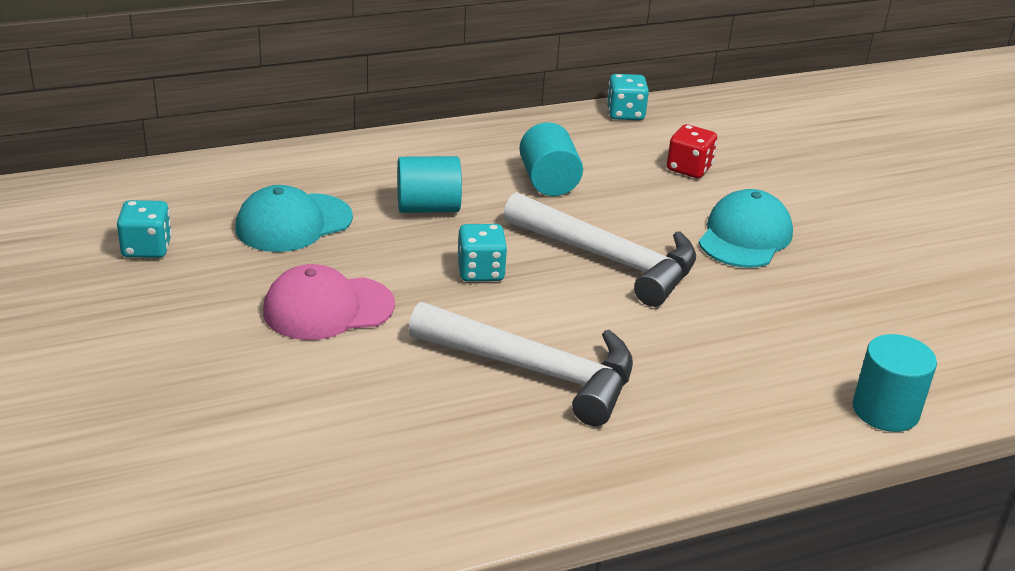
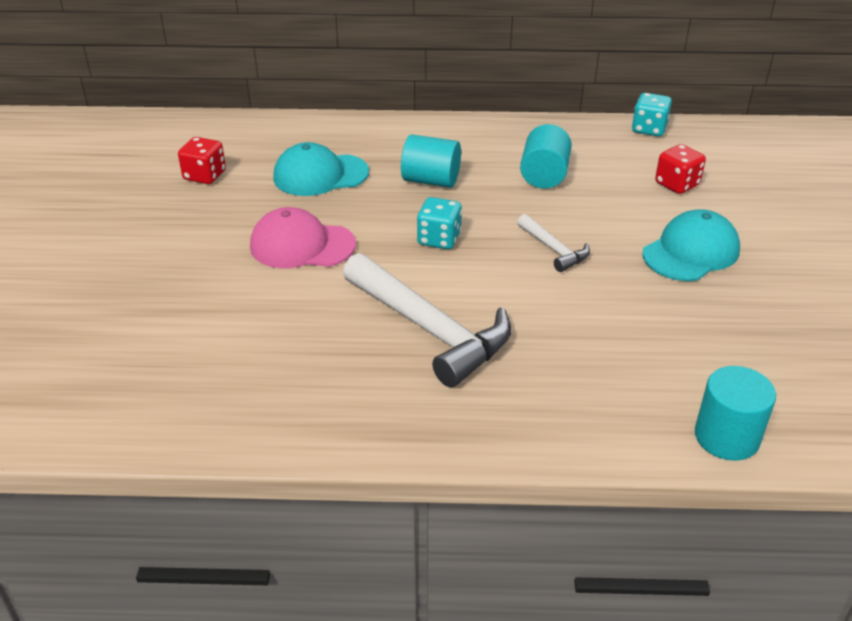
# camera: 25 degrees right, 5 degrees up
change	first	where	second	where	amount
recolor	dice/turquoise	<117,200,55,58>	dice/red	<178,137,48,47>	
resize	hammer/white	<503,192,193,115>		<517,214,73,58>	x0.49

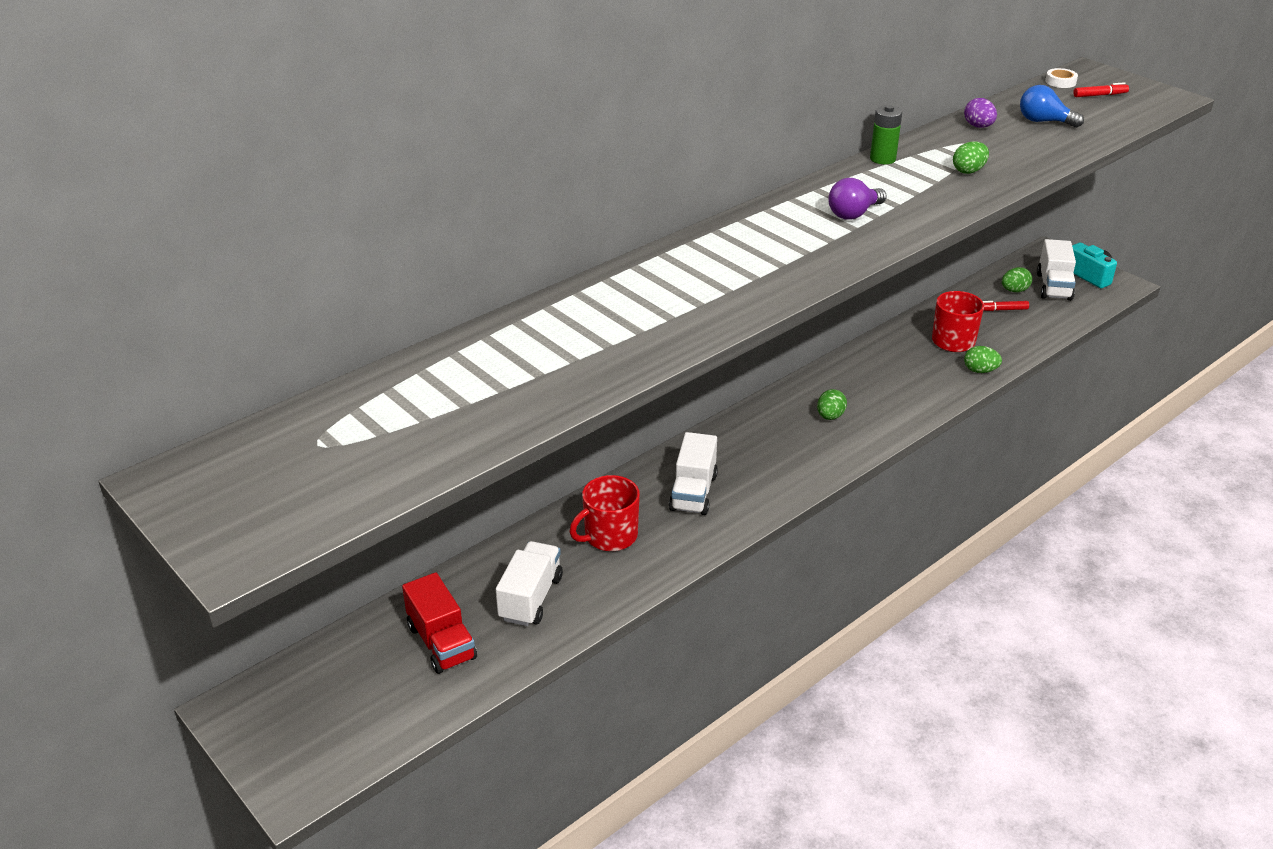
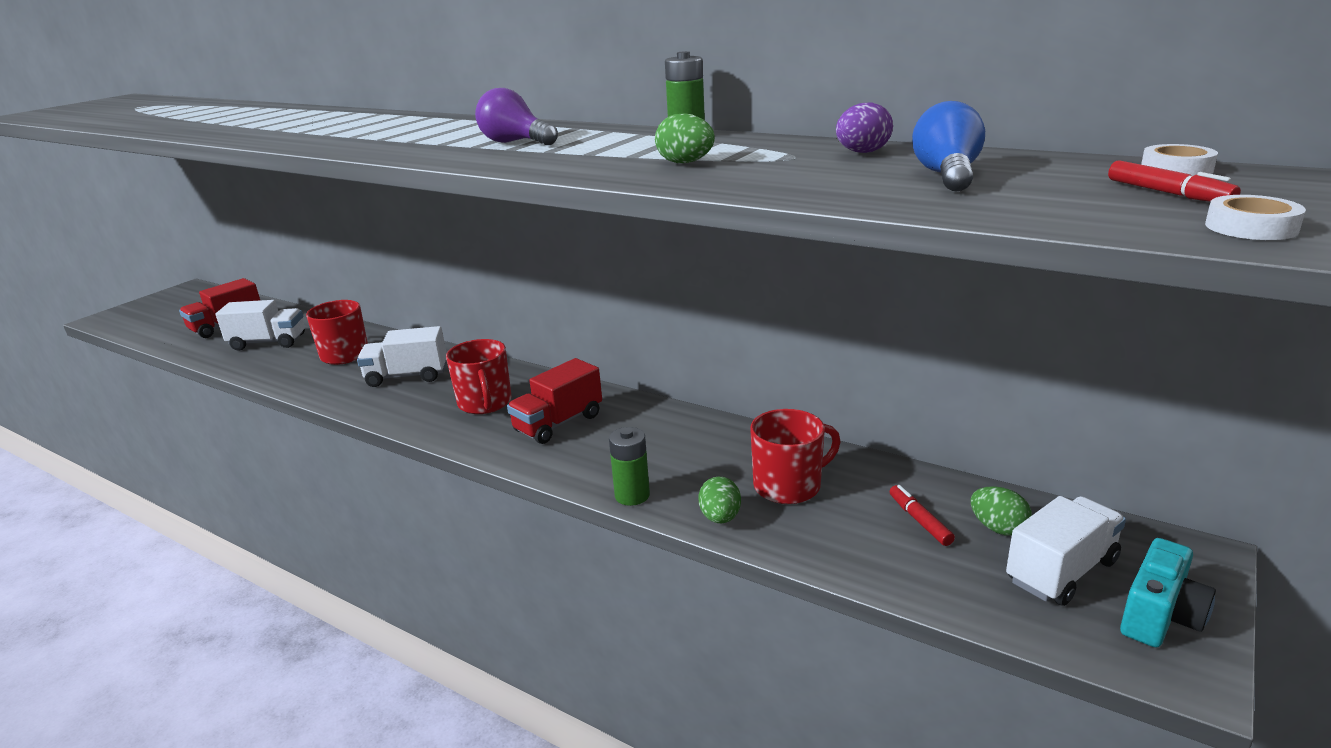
# camera: 75 degrees right, 10 degrees down
change	first	where	second	where	amount
insert			mug/red	<446,339,66,75>	
insert			battery/green	<609,427,41,79>	
insert			tape/white	<1205,195,101,45>	
replace	egg/green	<817,389,30,31>	truck/red	<507,358,95,86>	
rotate	truck/white	<1037,239,39,62>		<1006,496,120,110>	150 degrees clockwise

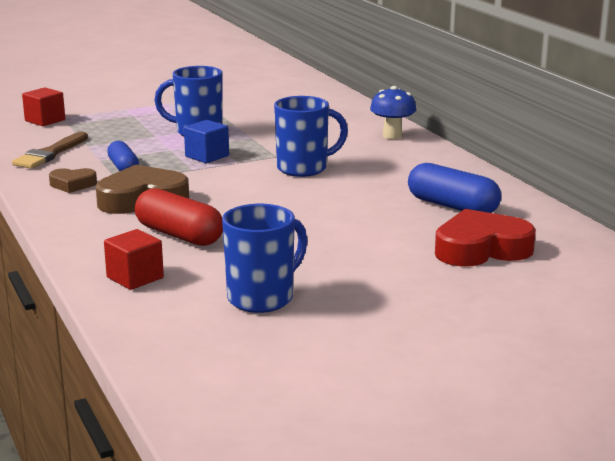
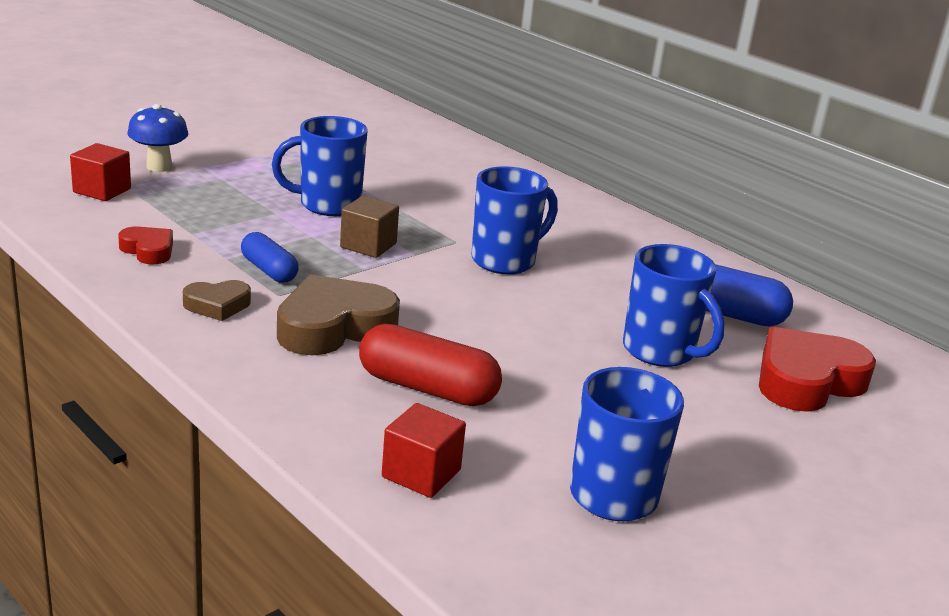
# camera: 20 degrees left, 5 degrees up
change	first	where	second	where	amount
insert			mug/blue	<623,244,102,123>	
move	mushroom/blue	<370,86,46,53>		<127,104,61,68>	
replace	brush/brown	<12,132,76,37>	heart/red	<118,226,55,39>	
recolor	cube/blue	<184,120,45,43>	cube/brown	<340,196,59,62>	

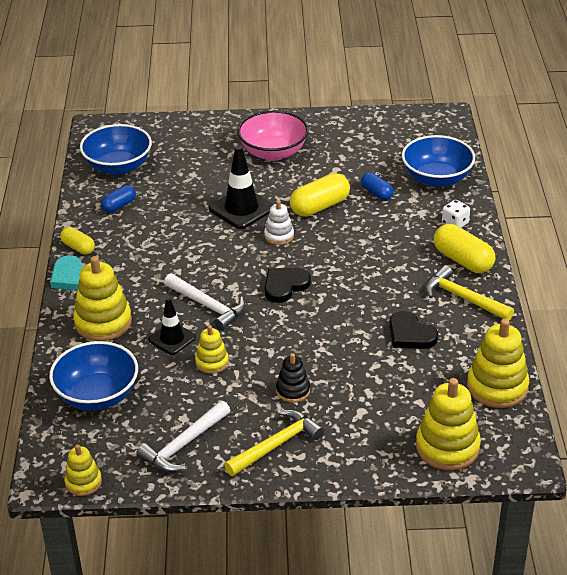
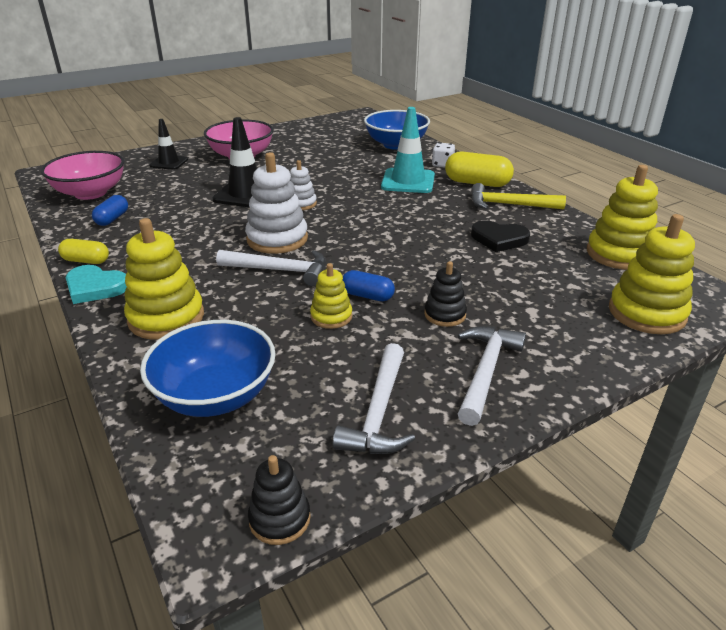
# camera: 30 degrees left, 5 degrees down
change	first	where	second	where	amount
delete	heart/black	<265,268,46,35>			
delete	capsule/yellow	<290,173,60,44>			
insert			stacking toy/white	<245,152,63,102>	
insert			traffic cone/turquoise	<381,107,54,86>	
move	traffic cone/black	<149,297,47,58>		<149,119,39,51>	
move	capsule/blue	<361,172,32,28>		<343,270,52,31>	
recolor	stacking toy/yellow	<64,444,38,52>	stacking toy/black	<248,455,63,90>	
recolor	bowl/blue	<80,124,72,51>	bowl/pink	<41,151,84,49>	
recolor	hammer/yellow	<224,409,100,67>	hammer/white	<458,326,68,100>	

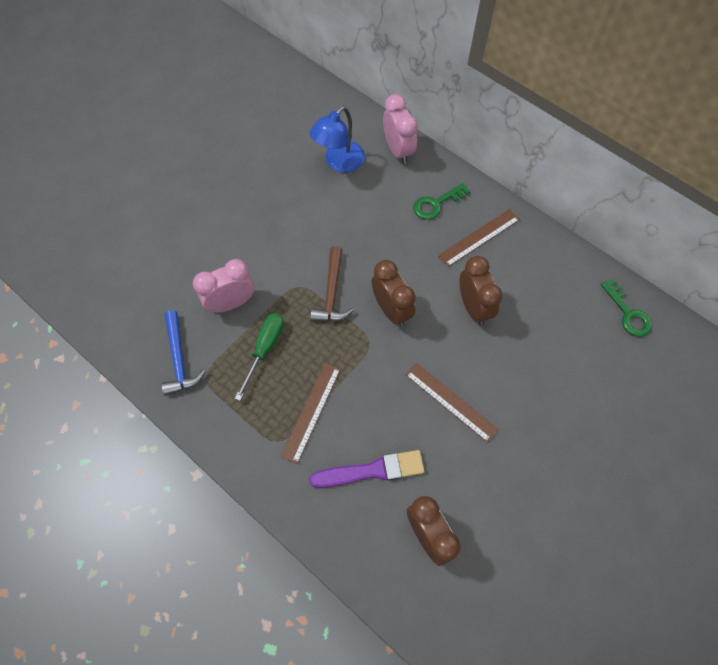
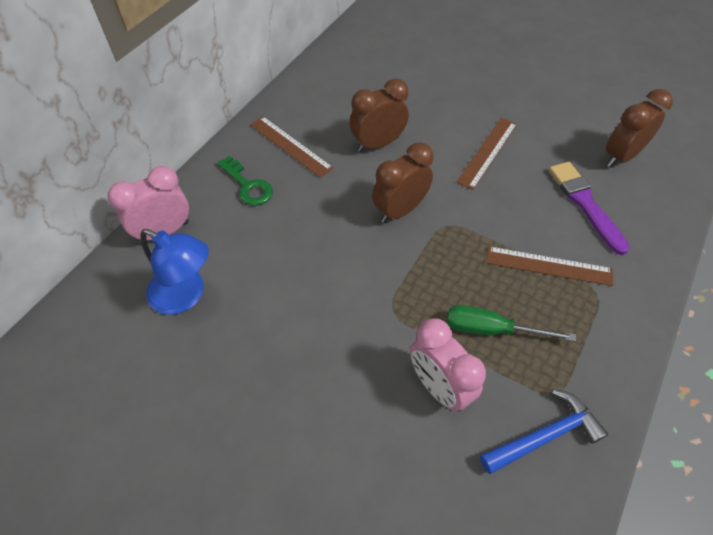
# camera: 100 degrees left, 10 degrees down
change	first	where	second	where	amount
delete	hammer/brown	<311,246,43,76>			
delete	key/green	<601,279,51,58>			

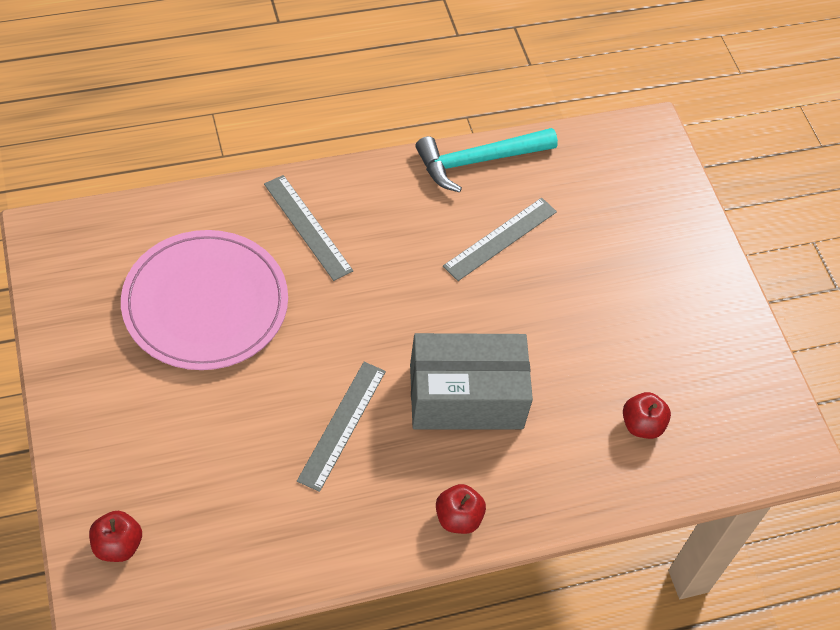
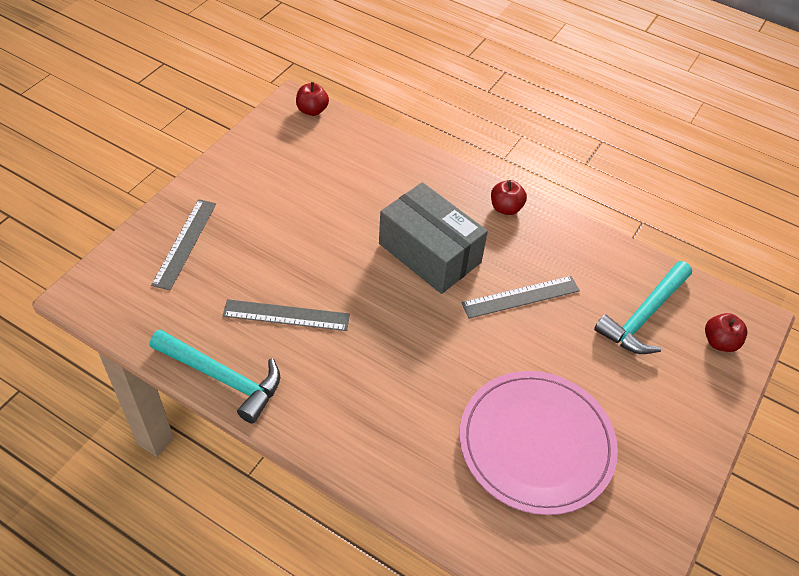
# camera: 130 degrees left, 5 degrees down
change	first	where	second	where	amount
insert			hammer/turquoise	<594,261,98,93>	
move	ruler/grey	<264,175,89,106>		<151,199,65,91>	
move	apple/red	<623,392,48,47>		<296,82,33,34>	

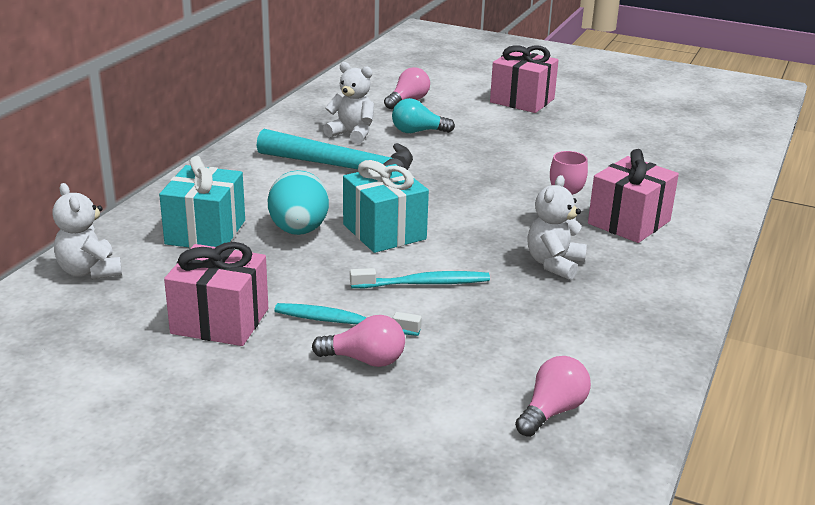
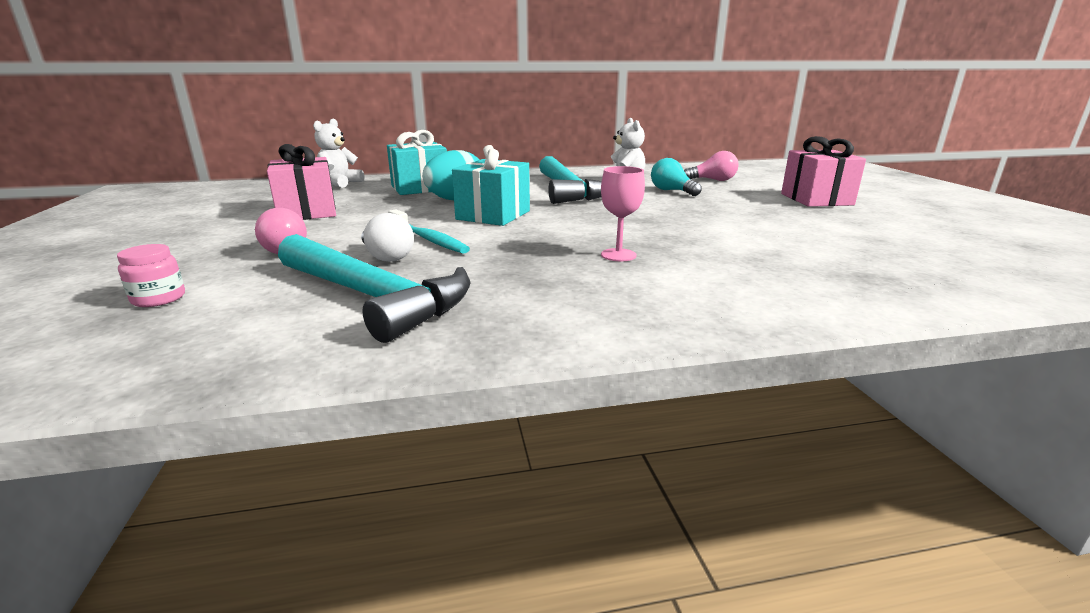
# camera: 55 degrees right, 5 degrees down
change	first	where	second	where	amount
delete	toothbrush/turquoise	<274,303,148,33>			
delete	light bulb/pink	<515,356,76,81>			
delete	teddy bear/white	<527,175,60,105>			
delete	gift/pink	<588,149,91,94>			
insert			jar/pink	<117,244,68,63>	
insert			hammer/turquoise	<278,234,193,109>	
insert			light bulb/white	<361,213,53,49>	

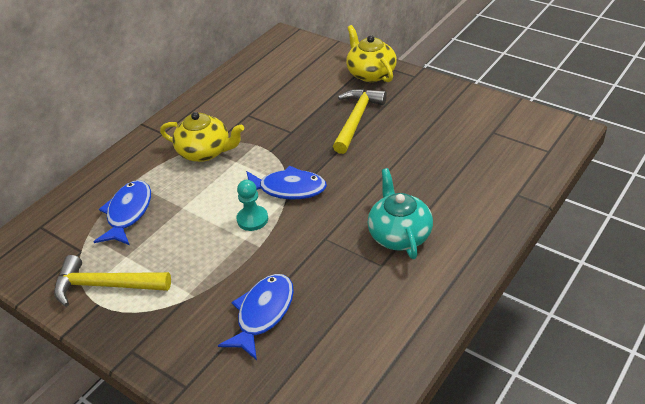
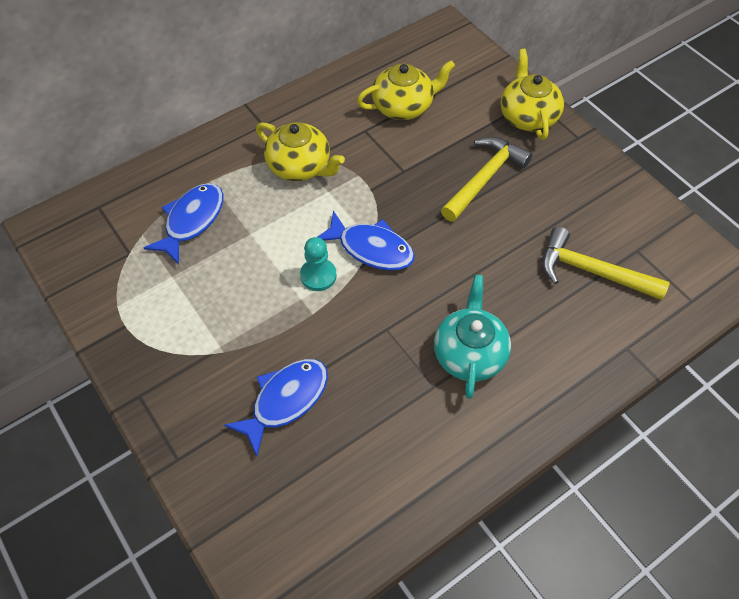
# camera: 15 degrees right, 15 degrees up
change	first	where	second	where	amount
insert			teapot/yellow	<357,60,98,60>	
move	hammer/yellow	<54,255,117,51>		<542,227,128,73>	

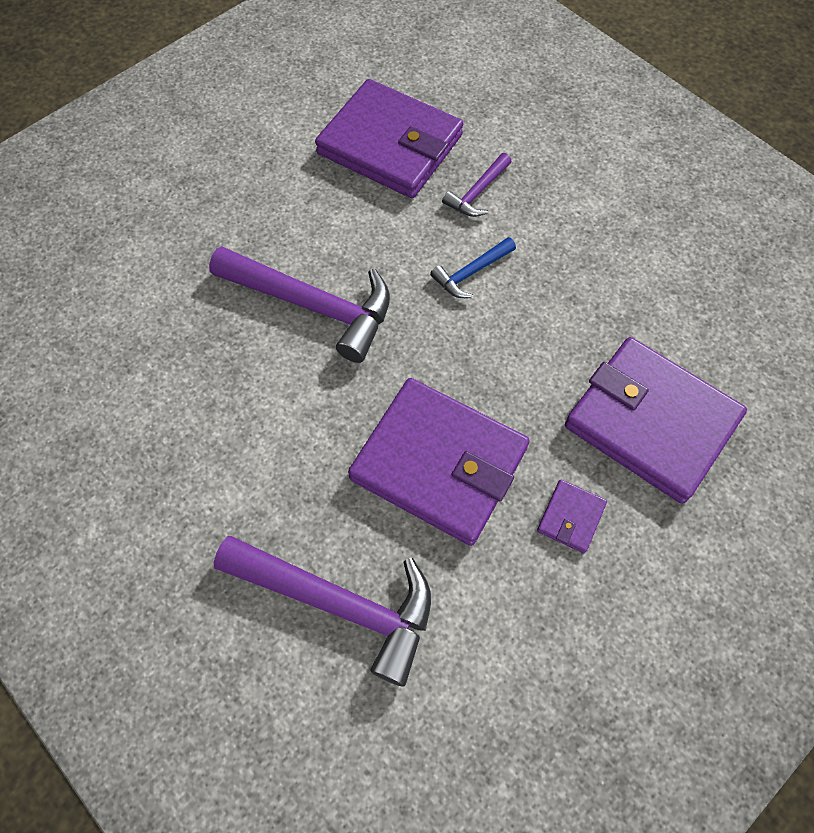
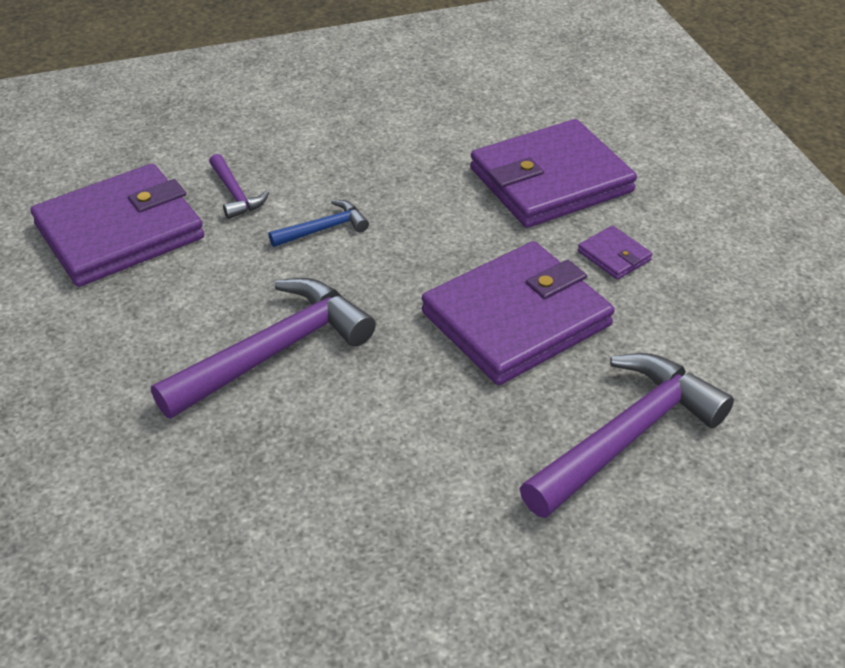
# camera: 65 degrees left, 20 degrees down
change	first	where	second	where	amount
rotate	hammer/blue	<430,237,86,61>		<269,200,100,47>	105 degrees counterclockwise

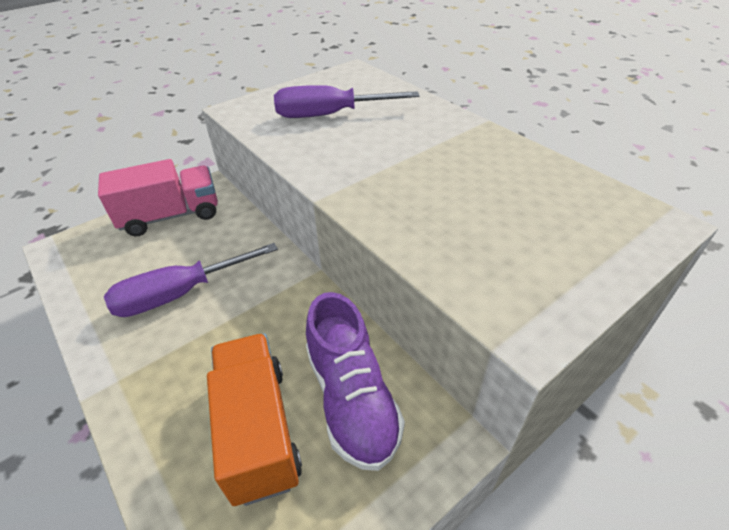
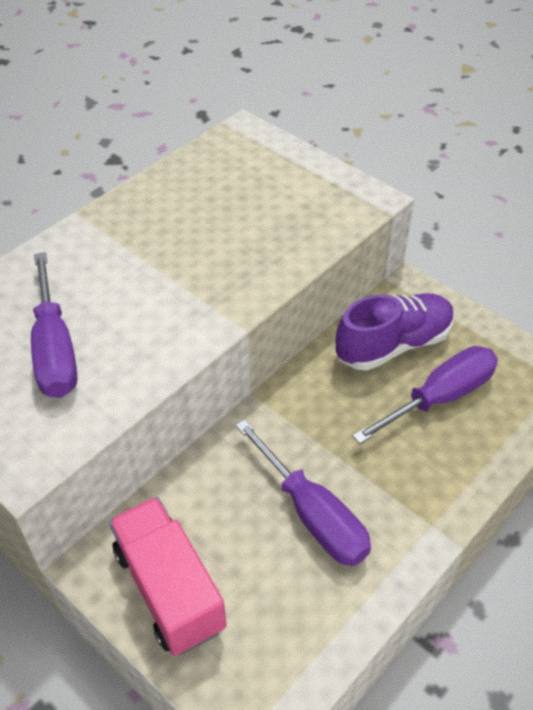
# camera: 100 degrees left, 5 degrees up
change	first	where	second	where	amount
replace	truck/orange	<207,333,95,173>	screwdriver/purple	<352,346,146,98>	

